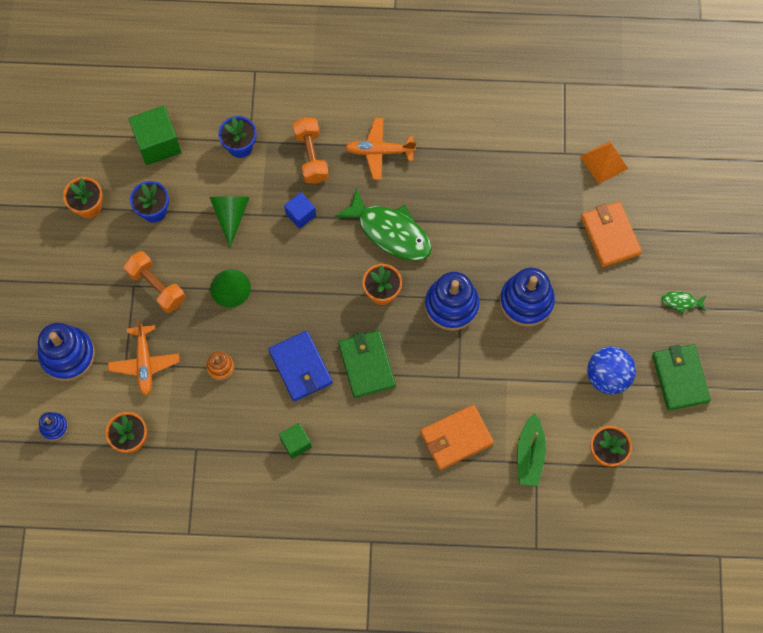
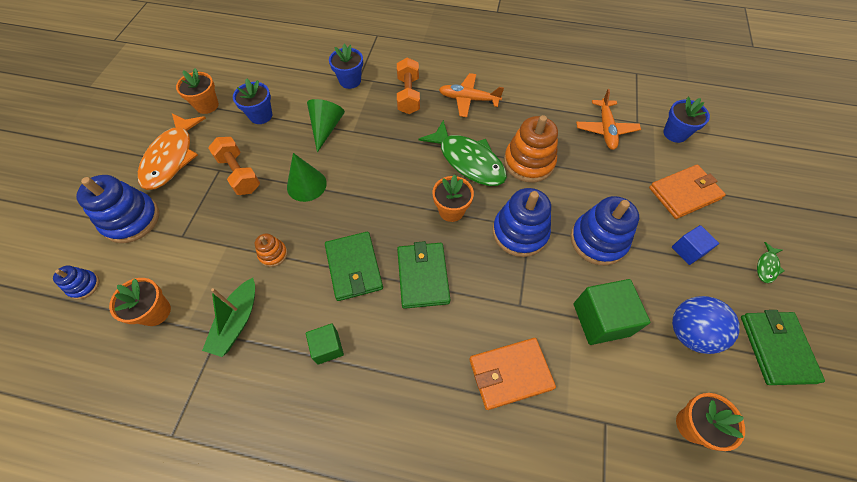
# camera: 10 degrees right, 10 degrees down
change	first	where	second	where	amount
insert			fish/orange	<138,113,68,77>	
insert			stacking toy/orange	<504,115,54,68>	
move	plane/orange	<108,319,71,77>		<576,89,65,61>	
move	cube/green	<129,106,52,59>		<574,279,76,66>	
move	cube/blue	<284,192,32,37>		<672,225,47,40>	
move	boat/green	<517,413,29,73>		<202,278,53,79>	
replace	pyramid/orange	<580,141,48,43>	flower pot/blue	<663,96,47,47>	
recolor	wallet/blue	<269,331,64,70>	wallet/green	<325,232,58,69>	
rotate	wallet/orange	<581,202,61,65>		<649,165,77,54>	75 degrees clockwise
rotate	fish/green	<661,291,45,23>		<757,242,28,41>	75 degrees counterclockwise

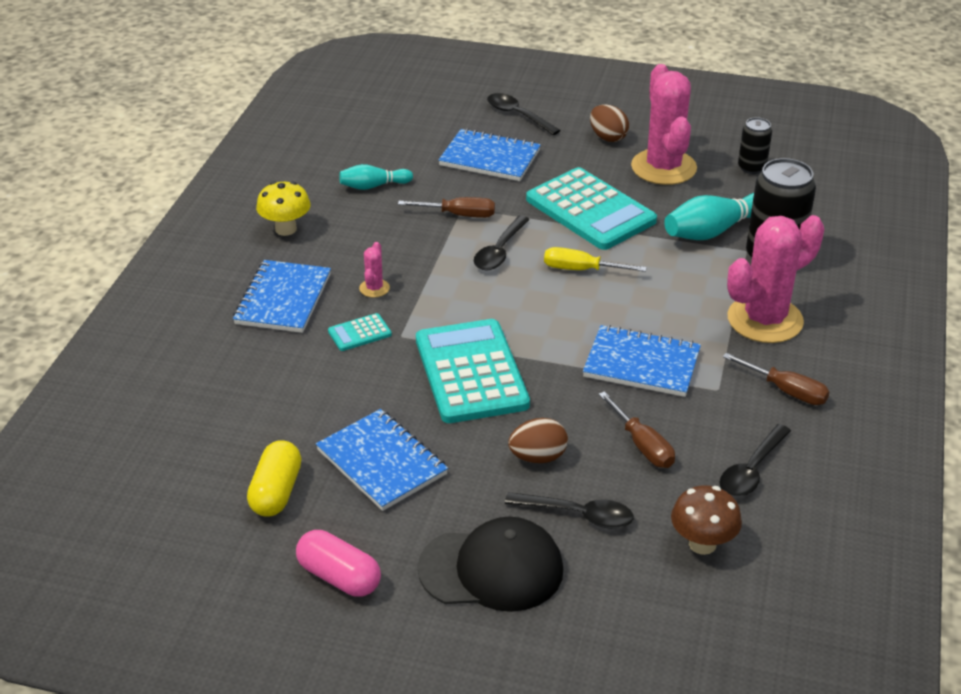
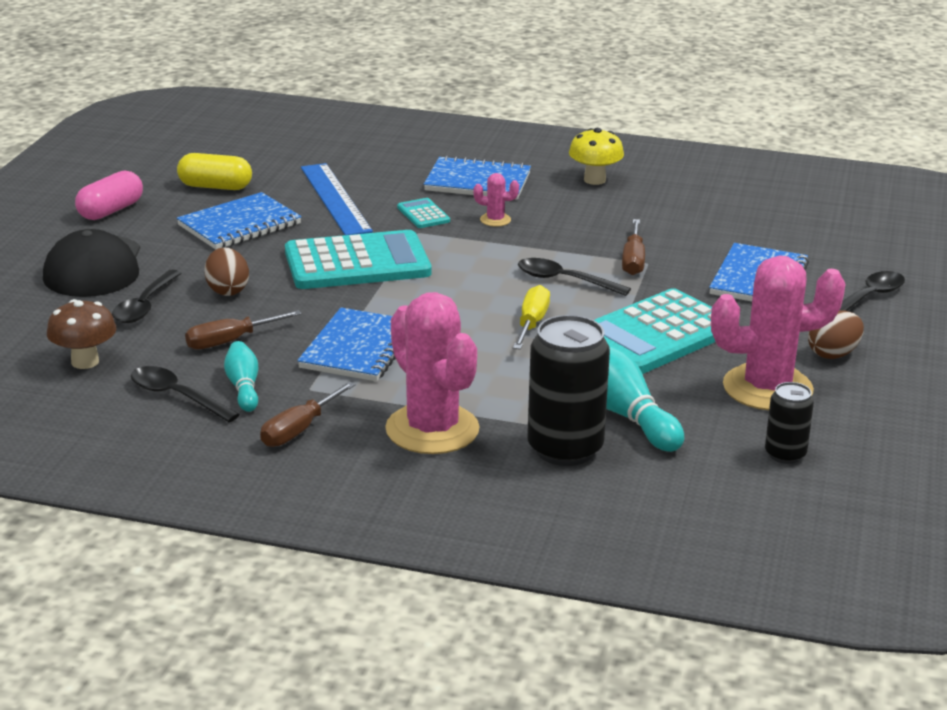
# camera: 90 degrees right, 10 degrees down
change	first	where	second	where	amount
insert			ruler/blue	<301,163,72,72>	
move	bowling pin/turquoise	<339,164,74,26>		<224,341,34,71>	

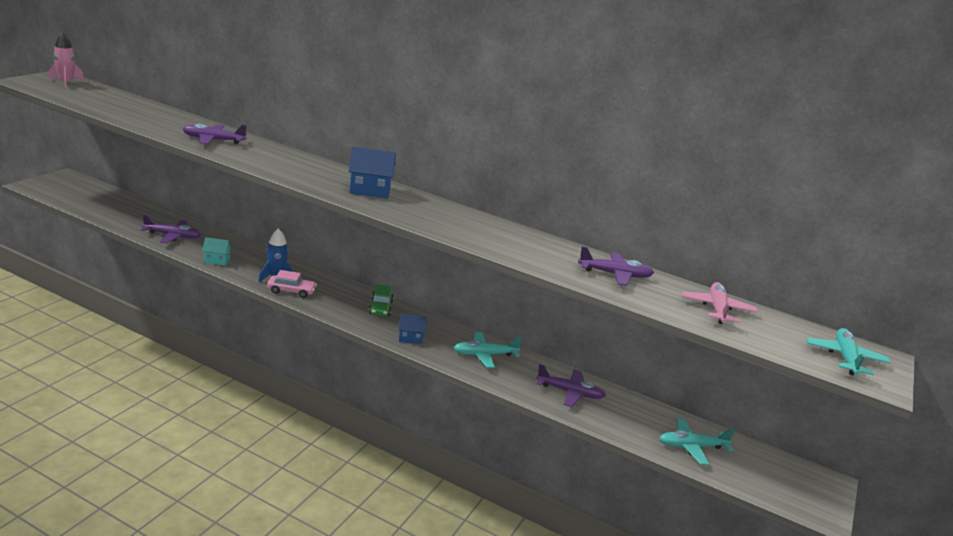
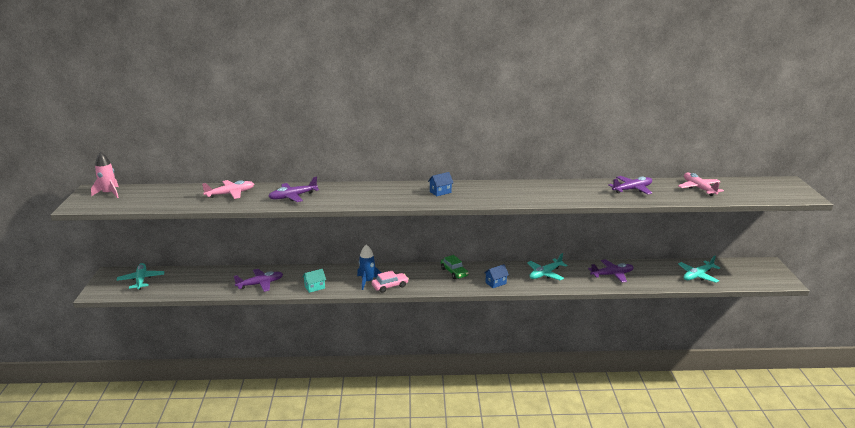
# camera: 25 degrees left, 0 degrees up
change	first	where	second	where	amount
insert			plane/pink	<202,180,52,19>	
move	plane/turquoise	<807,328,84,47>		<117,263,47,27>	
resize	house/blue	<349,147,47,51>		<428,172,25,24>	x0.62

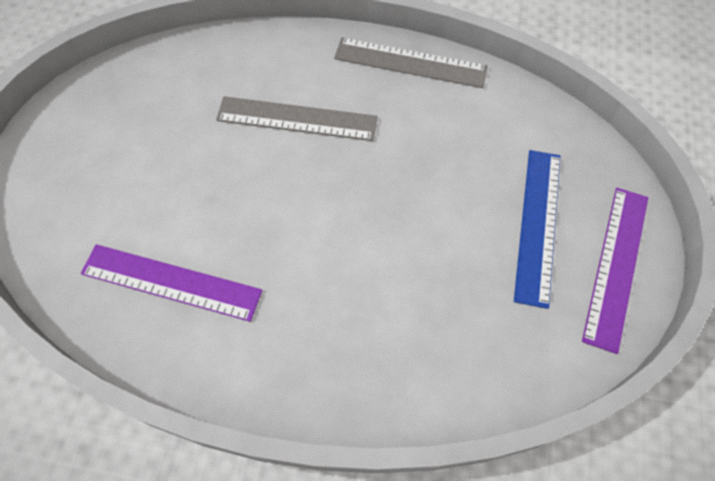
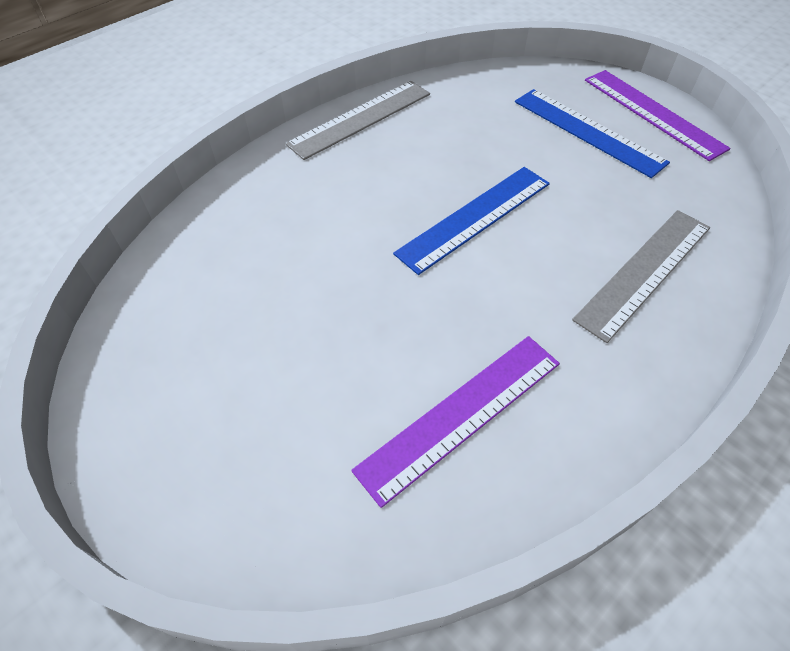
# camera: 55 degrees left, 10 degrees down
change	first	where	second	where	amount
insert			ruler/blue	<393,167,157,108>	
move	ruler/grey	<216,96,162,45>		<572,210,138,133>	

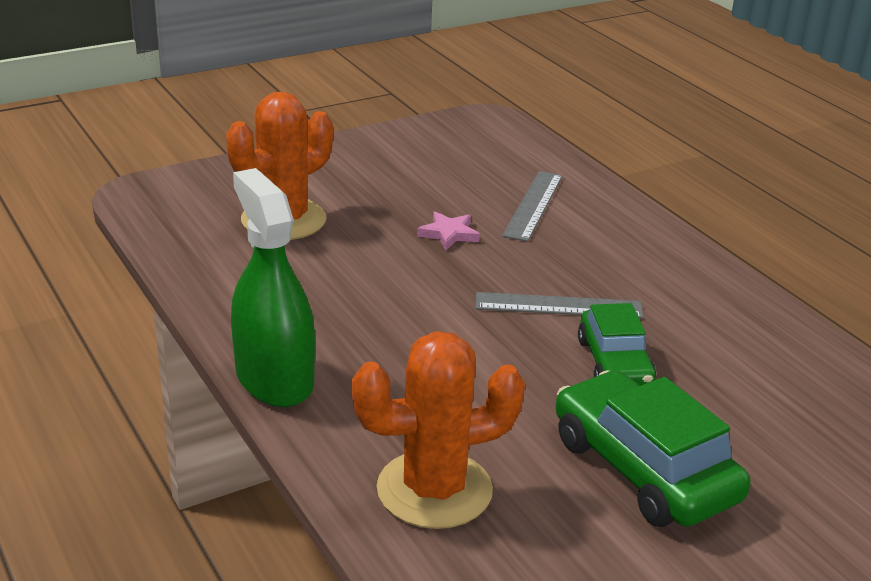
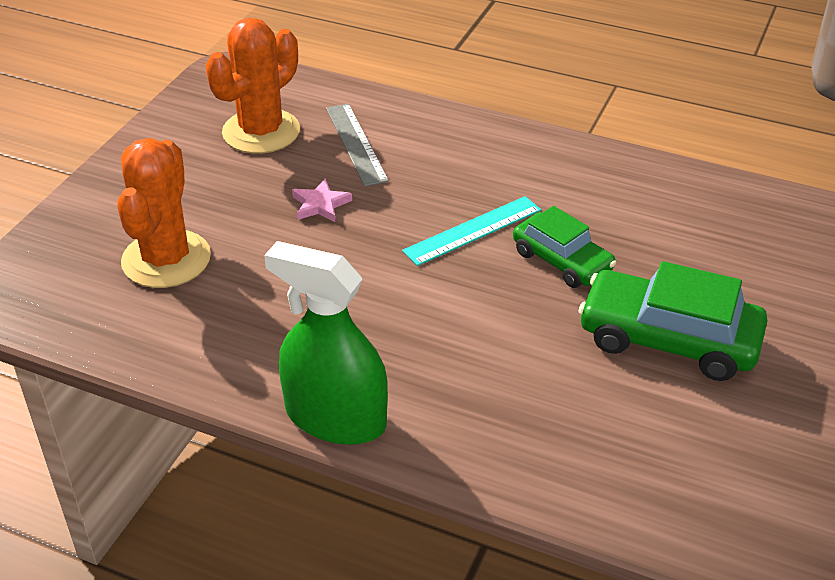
# camera: 35 degrees left, 10 degrees up
change	first	where	second	where	amount
move	cactus/orange	<352,331,173,198>		<206,18,94,136>	
recolor	ruler/grey	<476,292,167,26>	ruler/turquoise	<402,196,139,70>	

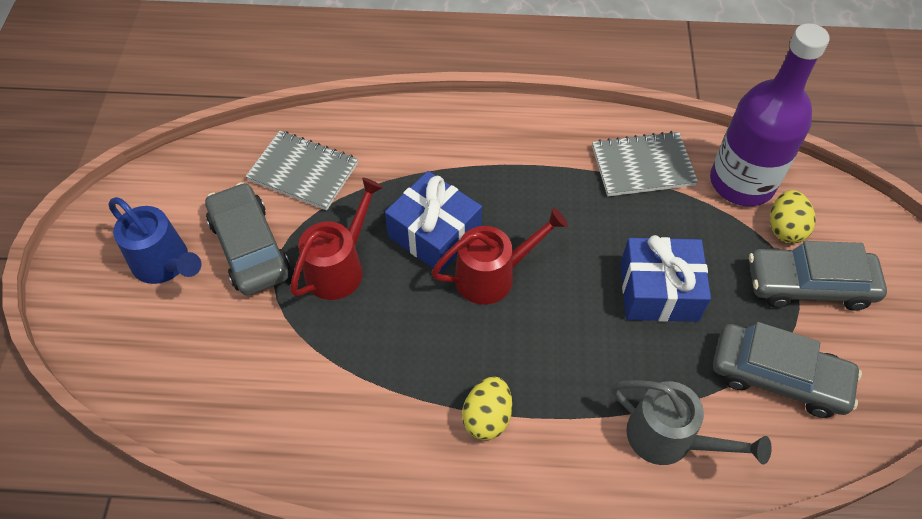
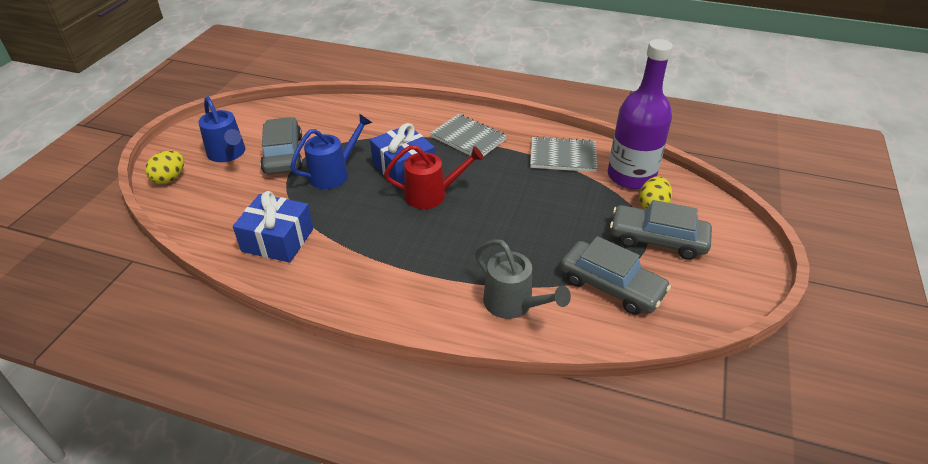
# camera: 15 degrees right, 15 degrees down
change	first	where	second	where	amount
move	notebook/grey	<246,131,112,79>		<430,114,77,43>	
move	egg/yellow	<462,377,50,63>		<145,151,39,33>	
move	gift/blue	<621,235,90,87>		<233,191,80,72>	
recolor	watering can/red	<290,178,94,122>	watering can/blue	<290,114,82,75>	

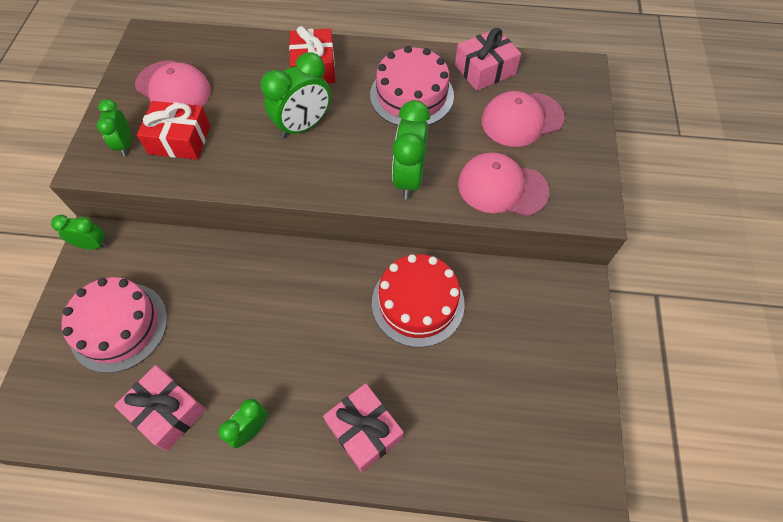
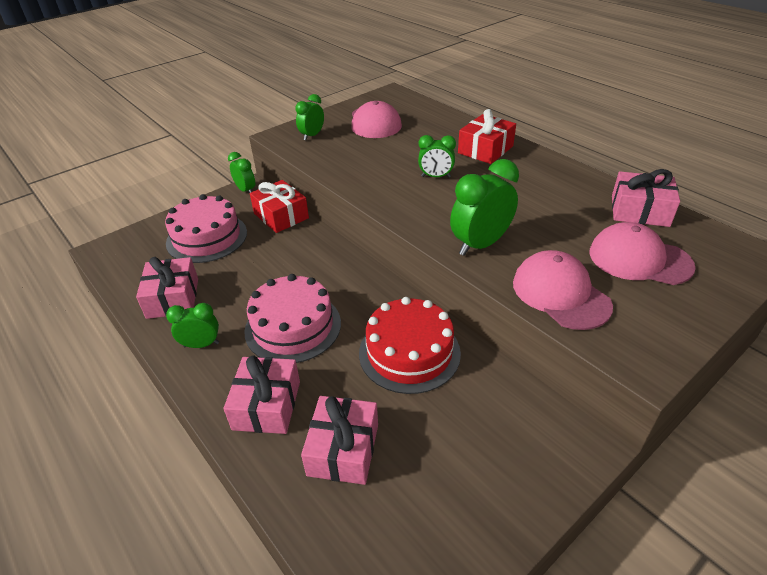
# camera: 45 degrees right, 20 degrees down
change	first	where	second	where	amount
insert			gift/pink	<301,396,77,89>	
move	gift/red	<137,101,73,59>		<250,180,59,53>	
move	cake/pink	<370,46,84,79>		<244,274,97,89>	
resize	clock/green	<260,52,71,86>		<418,135,38,43>	x0.60

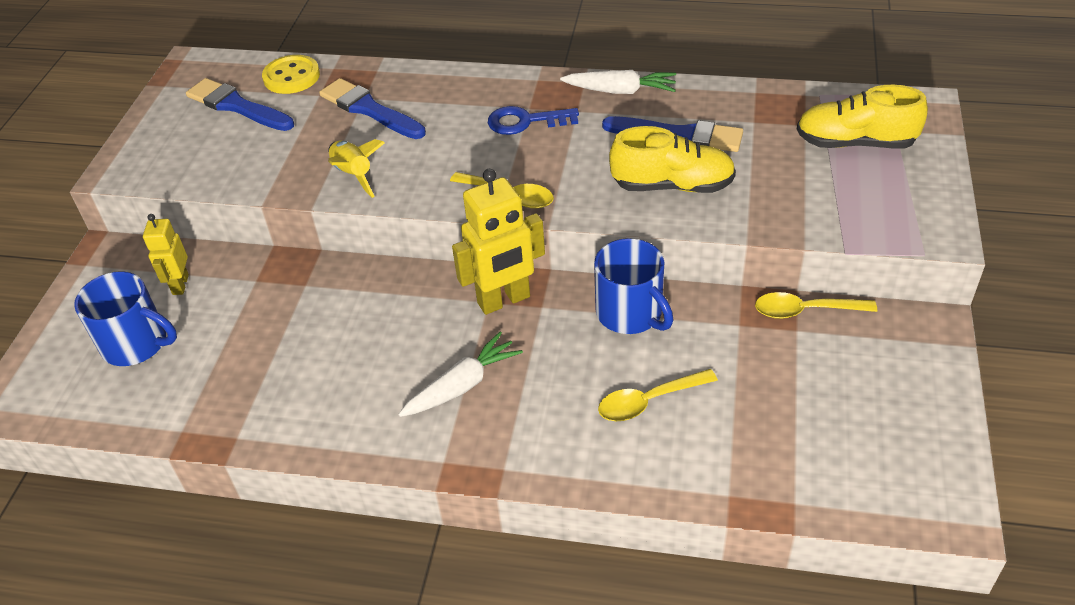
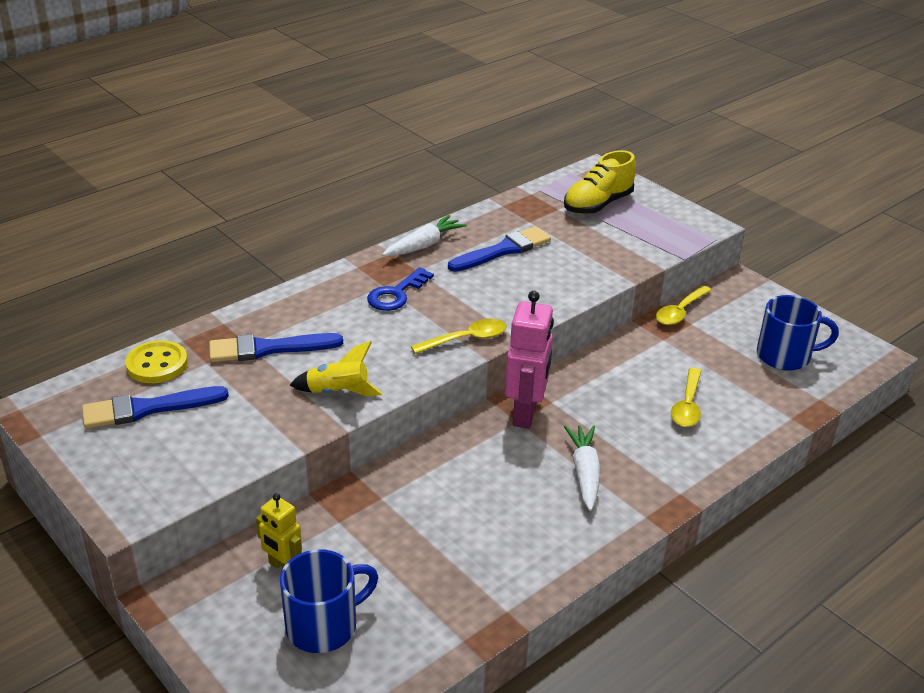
# camera: 55 degrees left, 10 degrees down
change	first	where	second	where	amount
delete	shoe/yellow	<609,126,127,67>			
move	mug/blue	<594,238,80,96>		<757,295,82,76>	
recolor	robot/yellow	<452,169,93,146>	robot/pink	<505,291,49,138>	

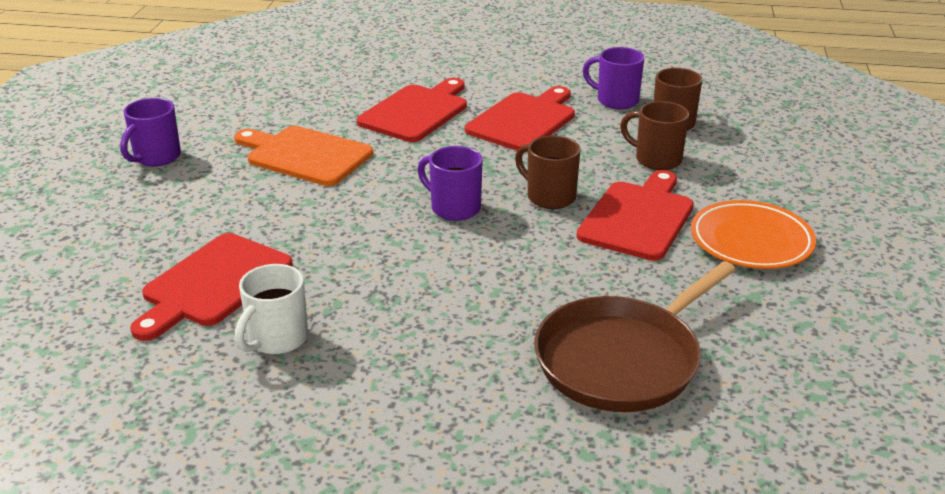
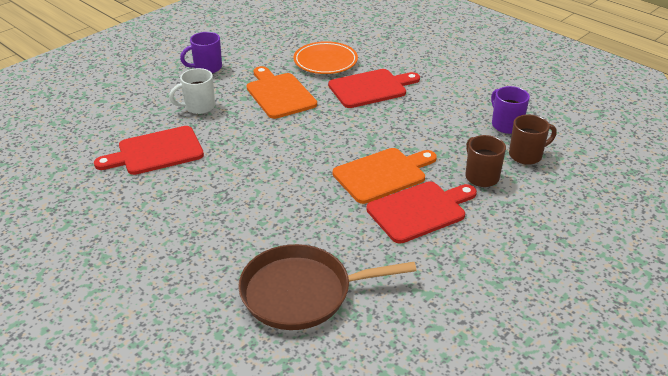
# camera: 35 degrees right, 5 degrees up
change	first	where	second	where	amount
delete	mug/purple	<417,146,66,75>			
delete	cutting board/red	<465,86,110,65>			
move	mug/white	<235,264,73,90>		<169,68,46,46>	
move	plate/orange	<691,200,125,69>		<294,41,64,33>	
replace	mug/brown	<515,135,66,74>	cutting board/orange	<333,148,104,56>	

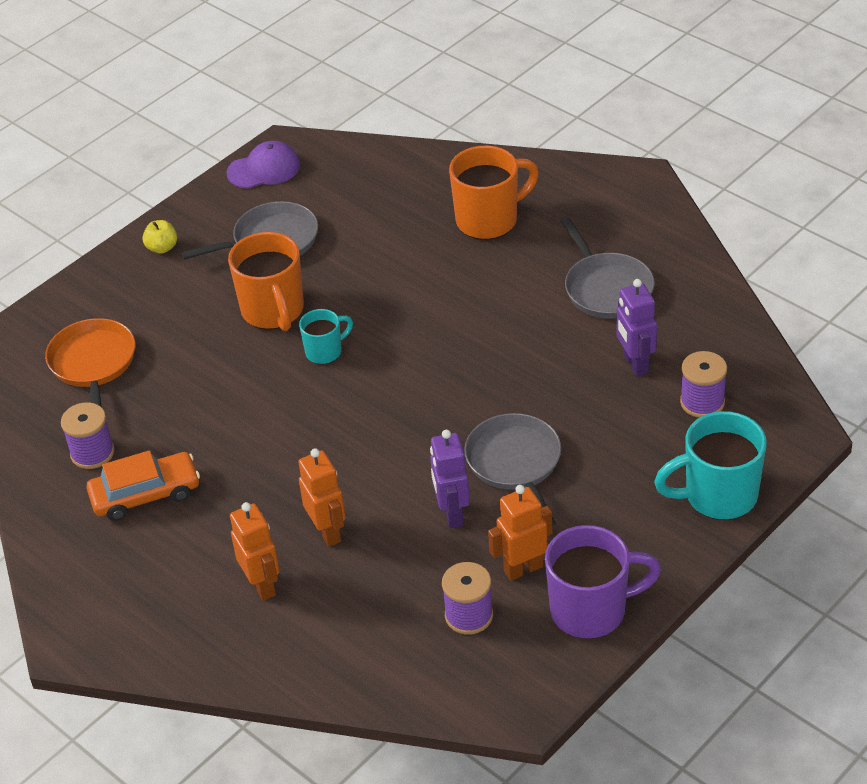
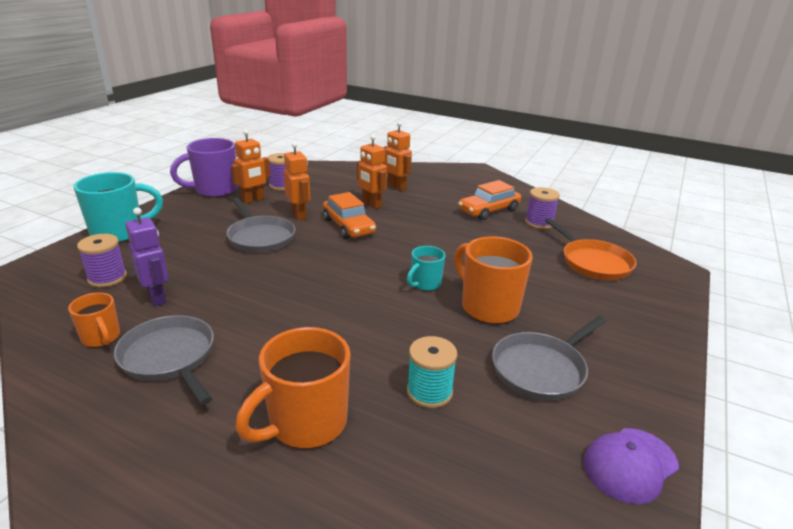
# camera: 160 degrees right, 15 degrees down
change	first	where	second	where	amount
delete	apple/yellow	<142,220,35,34>			
insert			mug/orange	<68,292,52,56>	
insert			car/orange	<323,192,53,47>	
insert			spool/turquoise	<407,336,51,72>	
recolor	robot/purple	<430,430,40,98>	robot/orange	<284,142,27,78>	

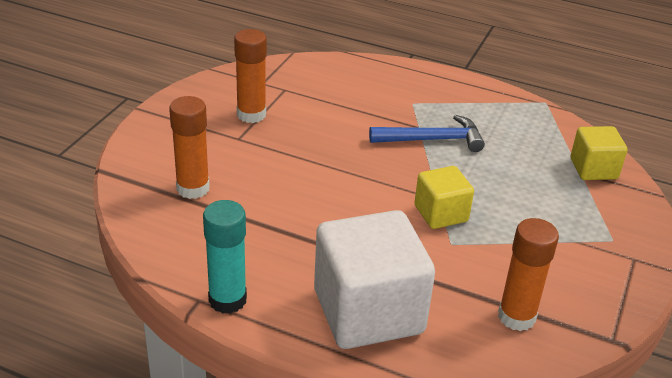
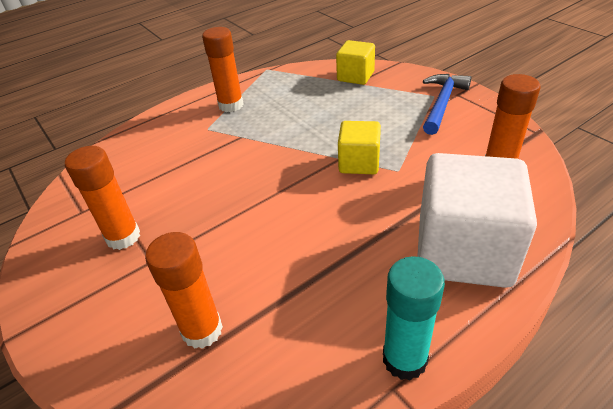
# camera: 55 degrees left, 5 degrees up
change	first	where	second	where	amount
insert			glue stick/orange	<202,27,42,85>	
move	hammer/blue	<369,115,116,37>		<423,74,48,61>	

